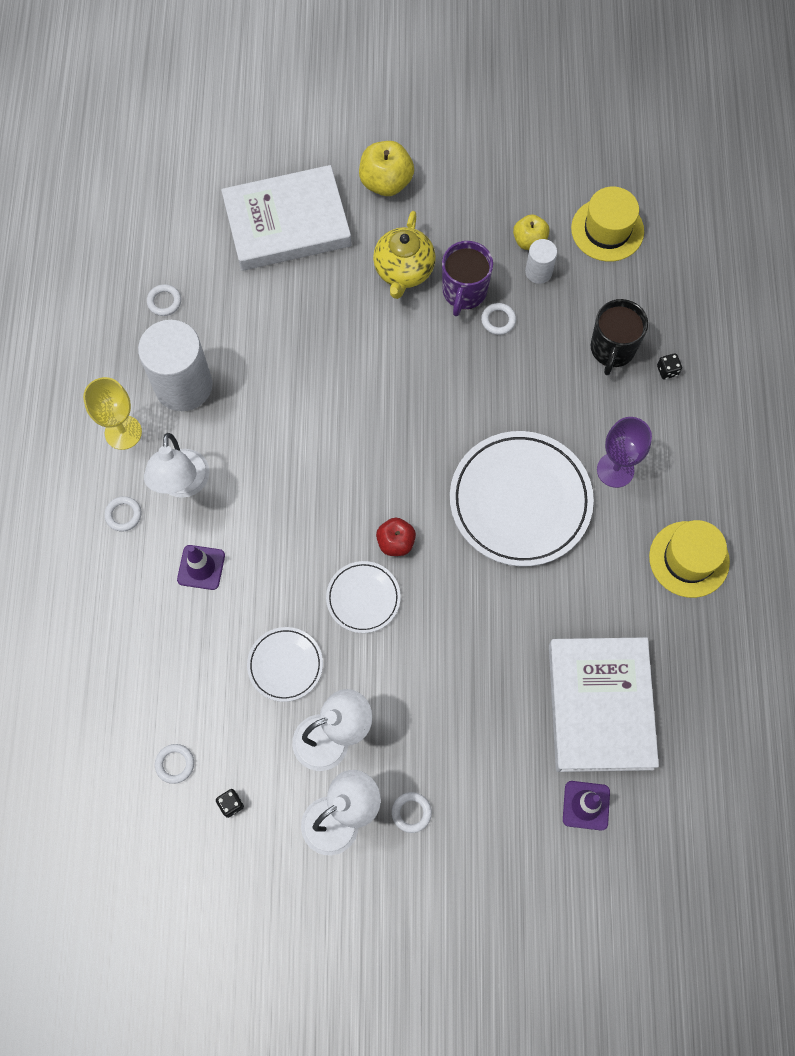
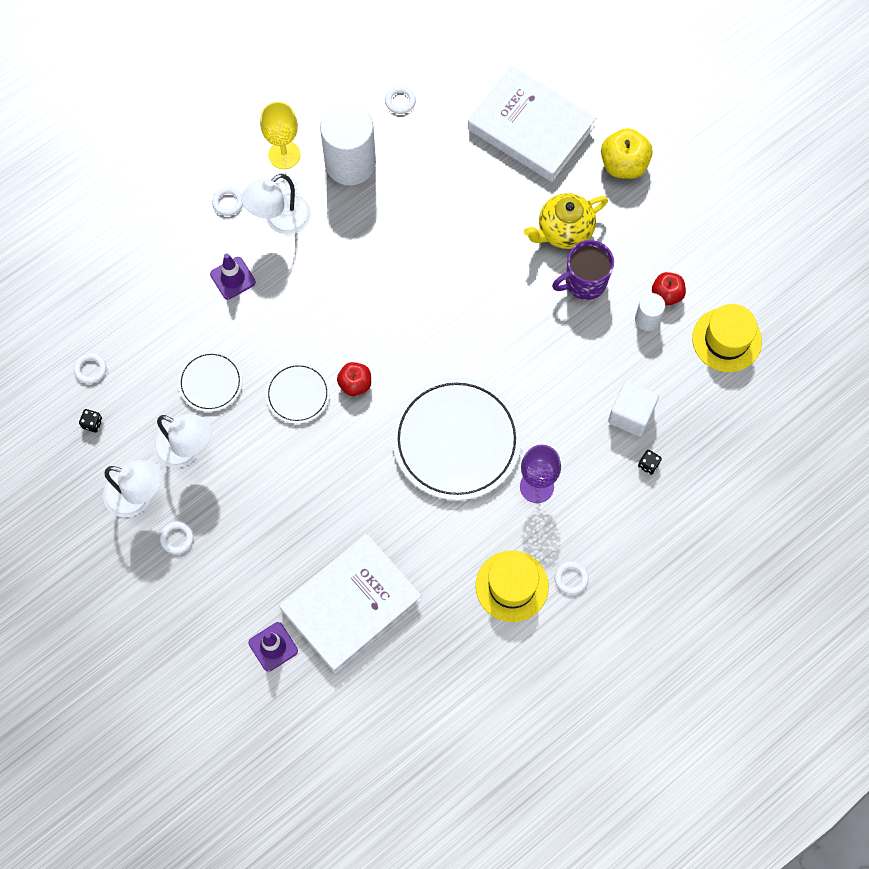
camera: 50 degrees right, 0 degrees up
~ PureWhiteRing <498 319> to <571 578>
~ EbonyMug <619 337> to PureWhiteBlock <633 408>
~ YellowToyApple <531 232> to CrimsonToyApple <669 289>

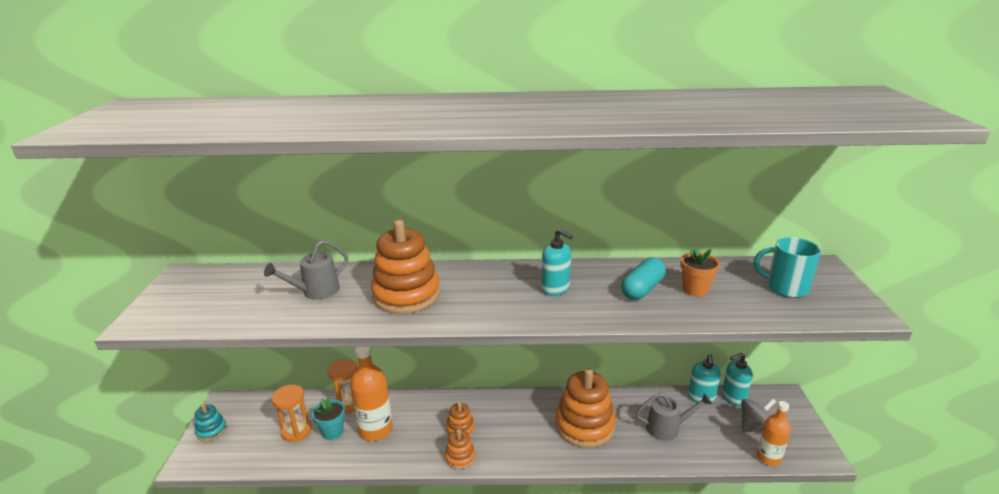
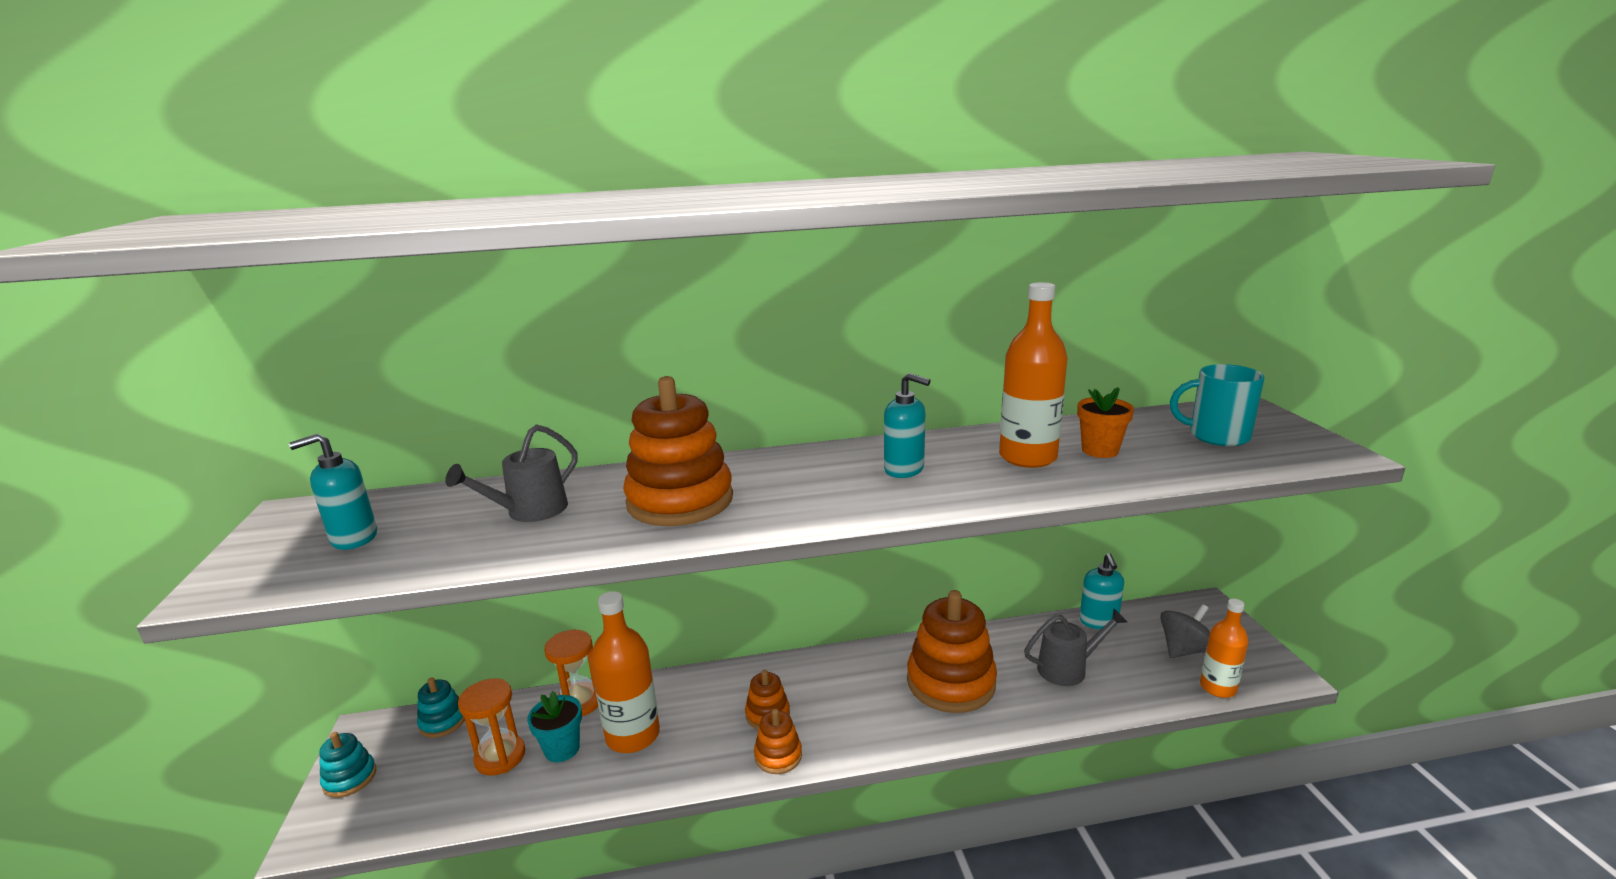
camera: 10 degrees left, 5 degrees down
+ TealStackingRings <441 707>
~ TealSoapDispenser <737 379> to <333 491>
~ TealPill <643 278> to OrangeFlask <1033 375>

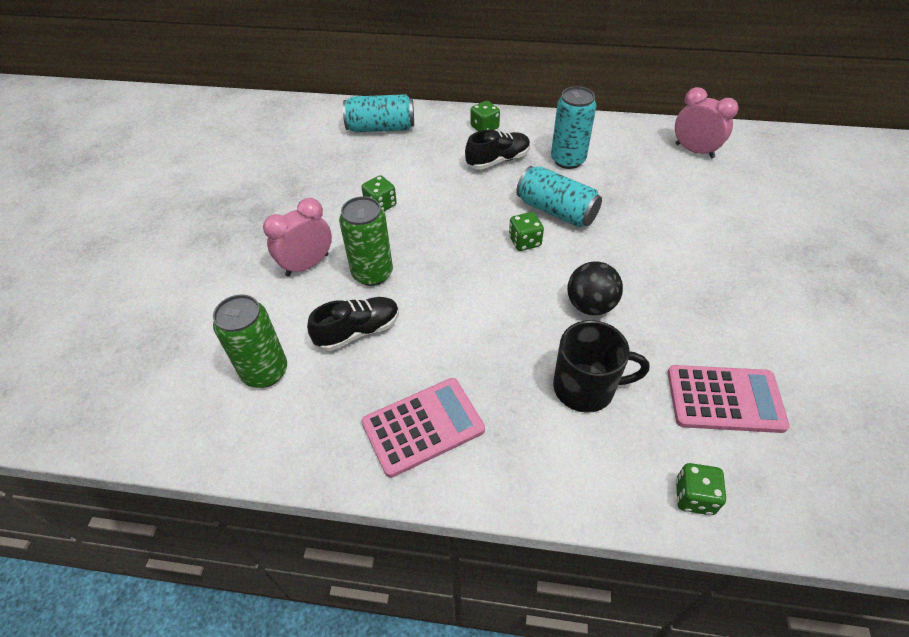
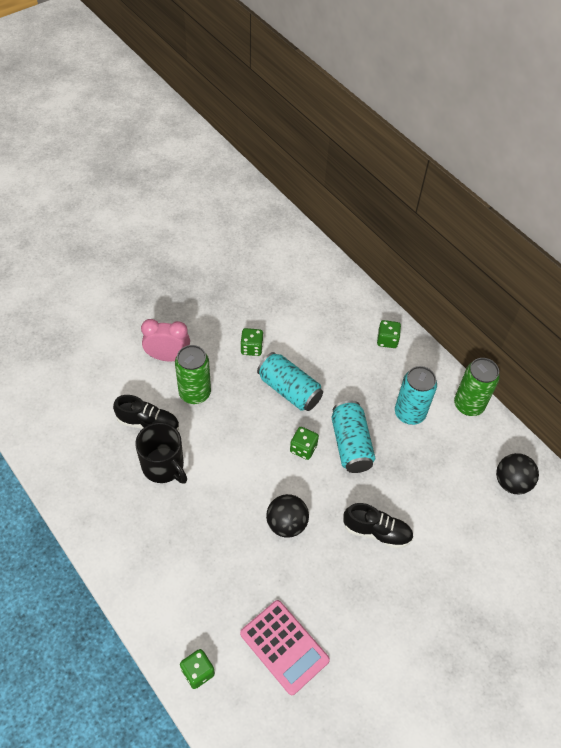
camera: 40 degrees right, 5 degrees up
- PinkAddingMachine <423 428>
~ GreenSodaCan <250 341> to <477 387>
~ TealSodaCan <378 113> to <290 381>
~ EbonySneaker <497 150> to <378 526>
~ EbonyMug <601 366> to <161 453>
~ PinkAlarmClock <707 122> to EbonyBall <517 474>

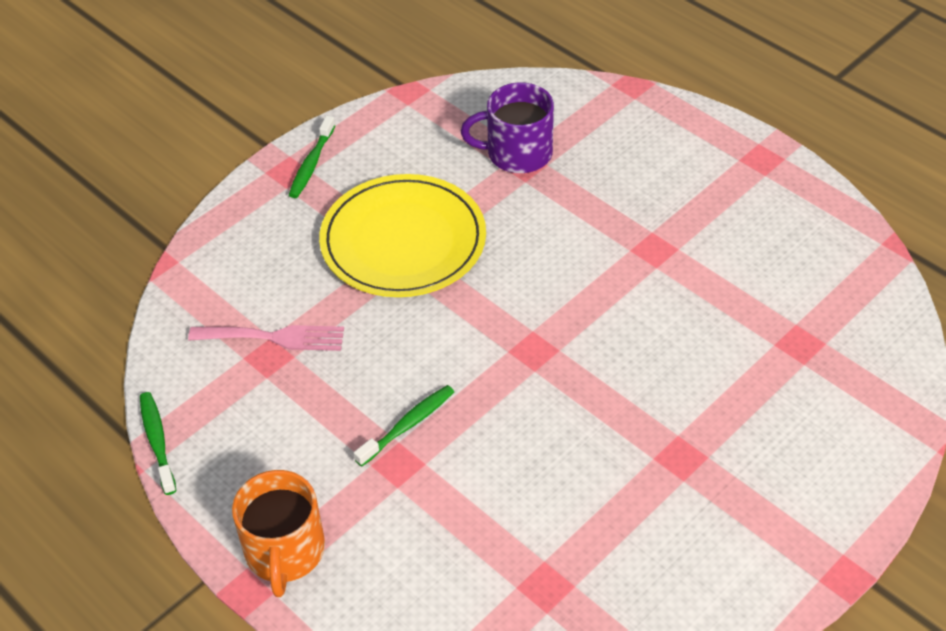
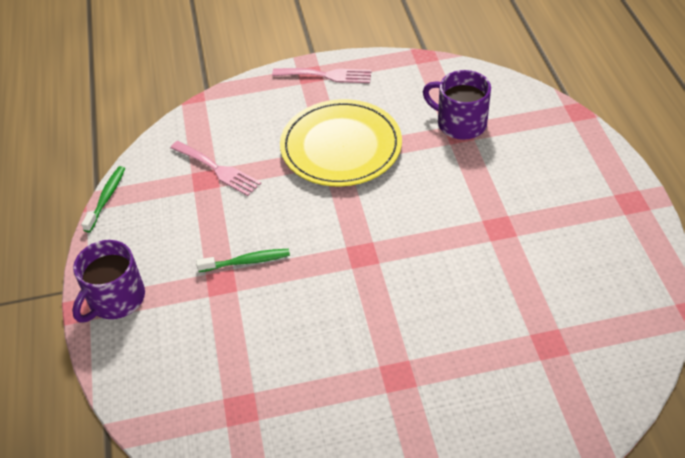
camera: 35 degrees right, 0 degrees up
~ GreenDentalBrush <312 157> to PinkFork <322 75>
~ OrangeMug <278 533> to PurpleMug <108 281>

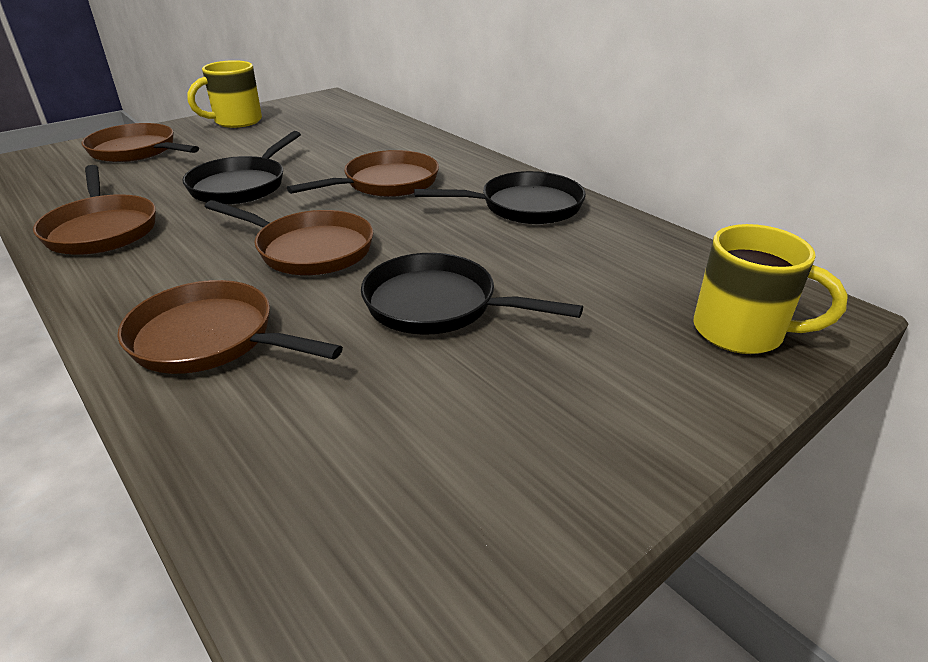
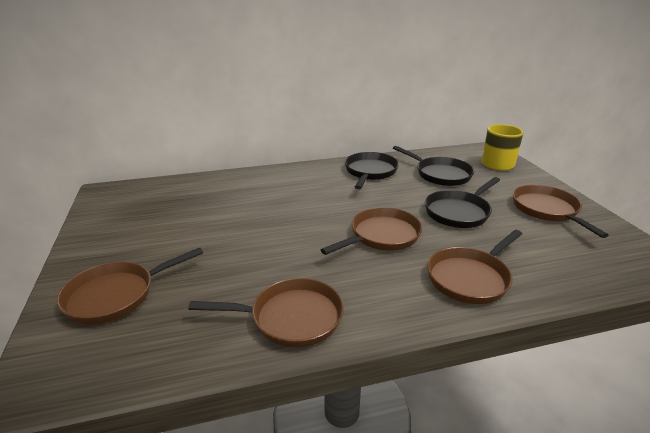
camera: 65 degrees left, 5 degrees down
- YellowMug <225 94>
~ EbonyPan <241 168> to <433 166>
~ DarkBrownPan <363 173> to <561 211>

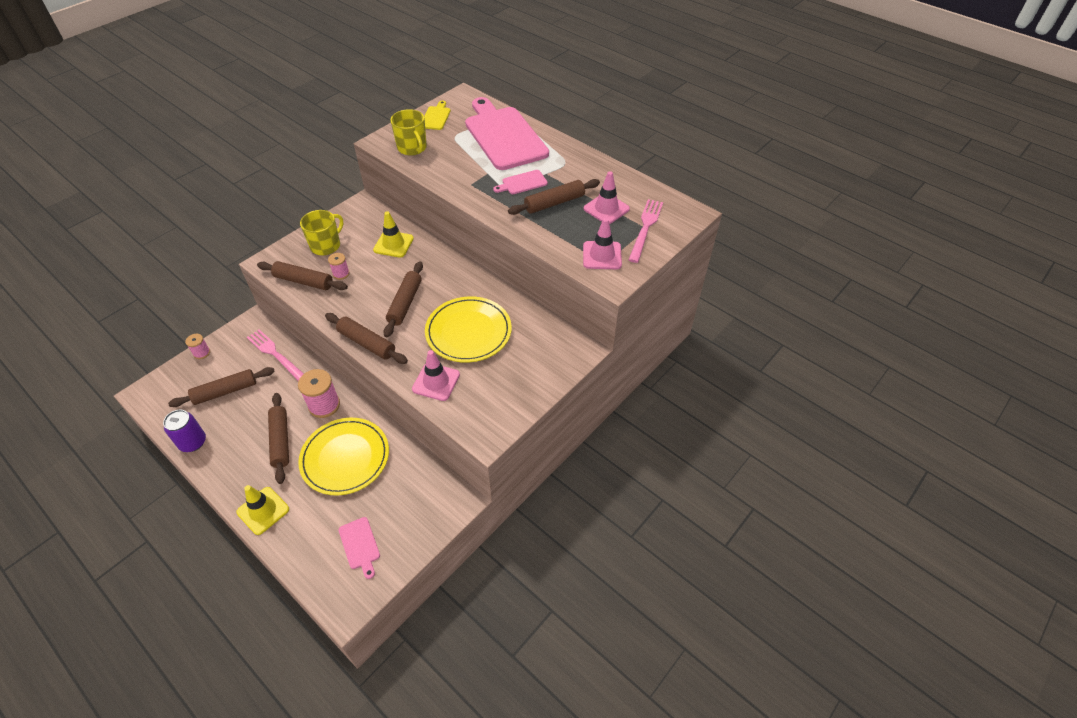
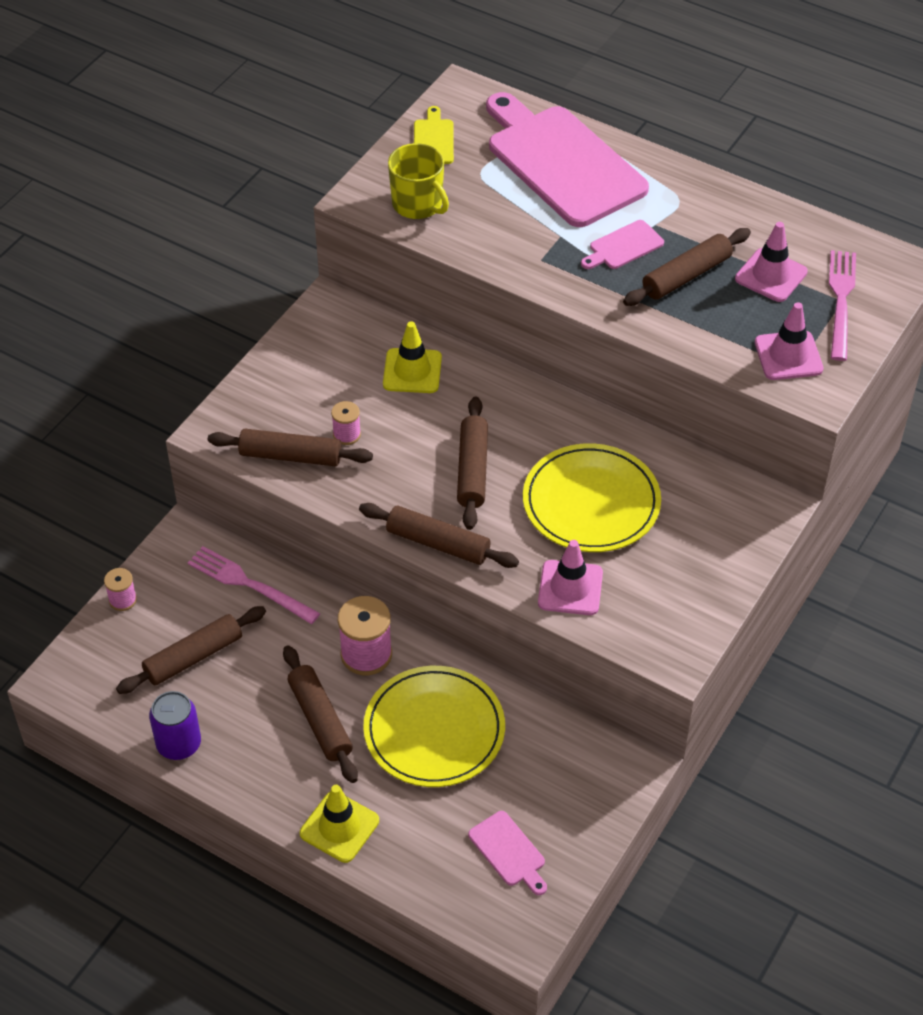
camera: 10 degrees left, 0 degrees up
- YellowMug <321 232>

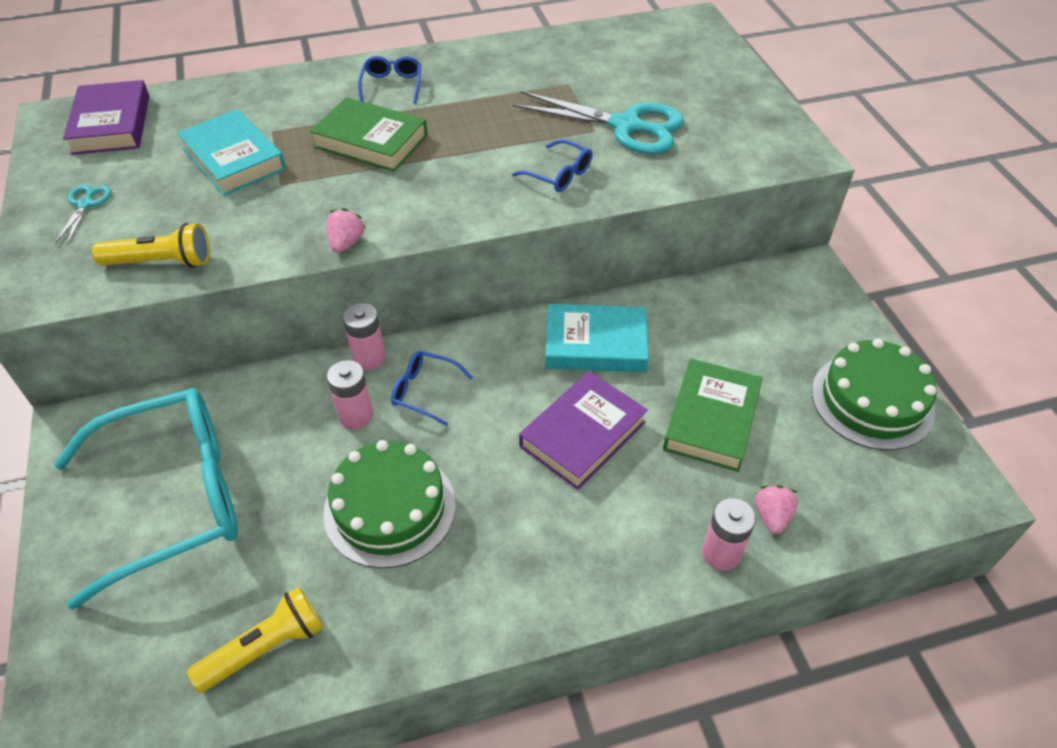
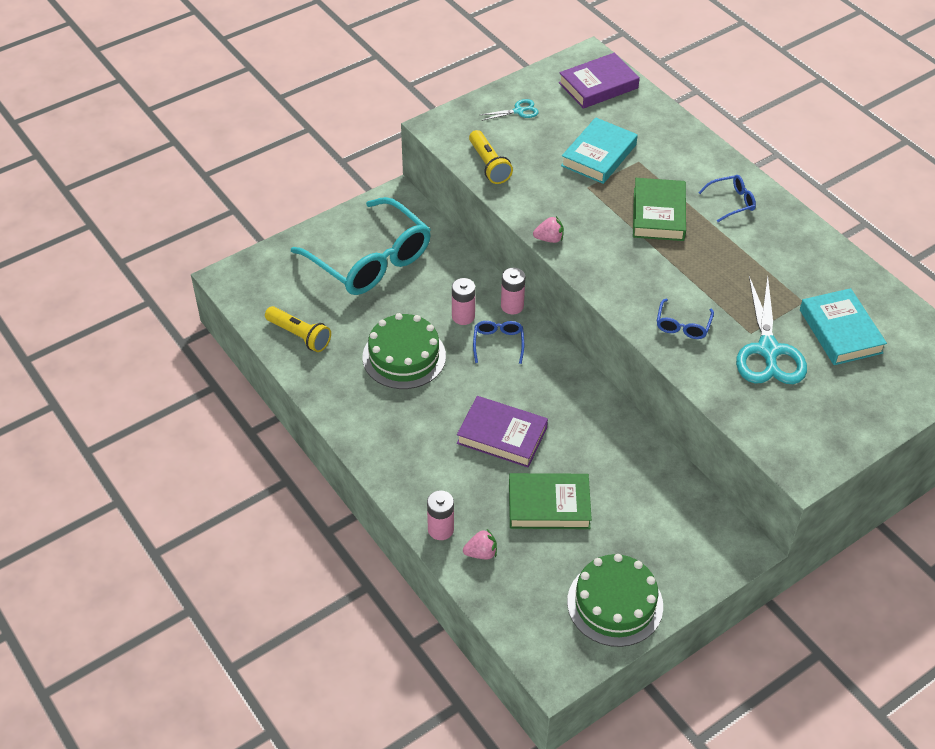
camera: 70 degrees right, 0 degrees up
~ TealHardcover <596 338> to <843 326>

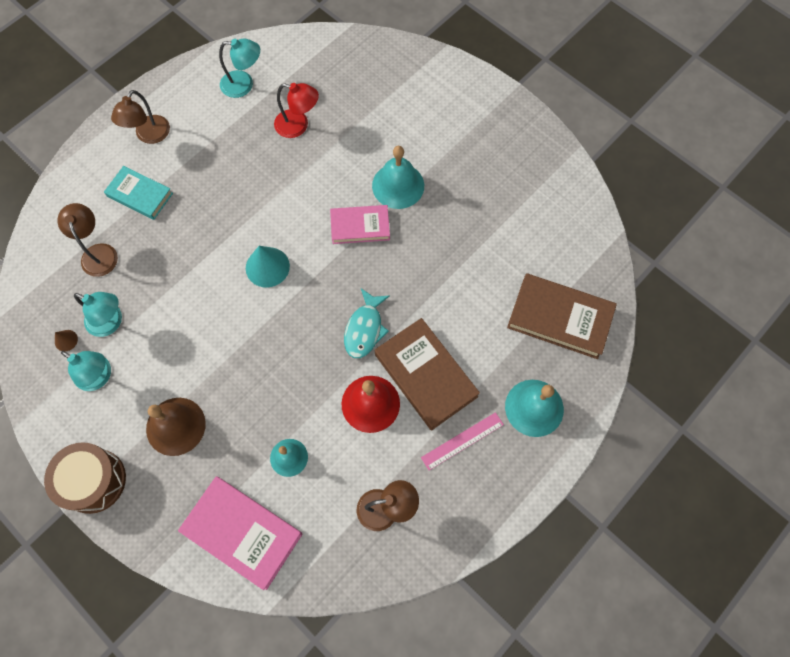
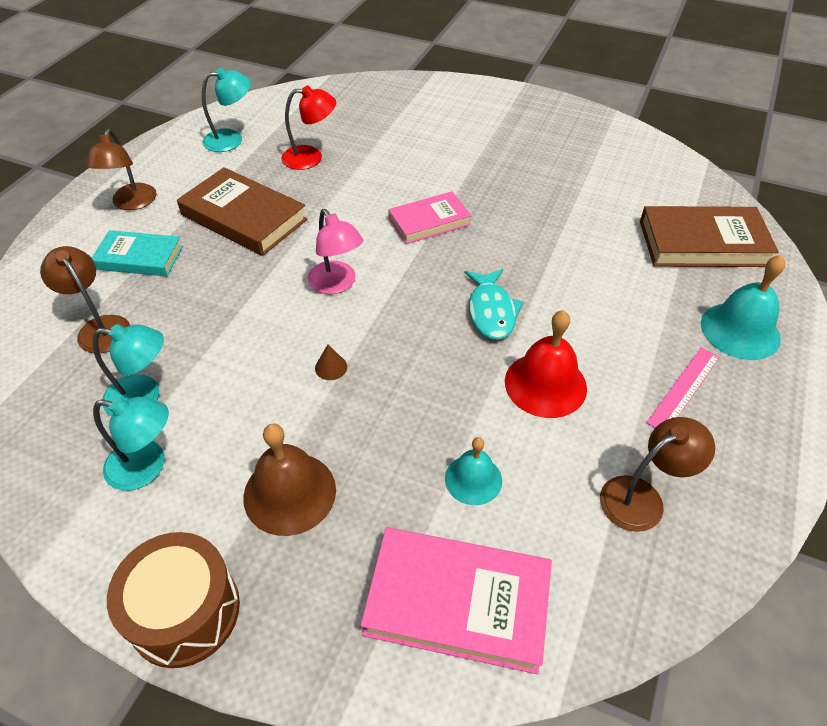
camera: 20 degrees left, 20 degrees down
- TealSchoolBell <398 177>
~ DarkBrownConeShape <66 340> to <331 362>
~ DarkBrownHardcover <427 374> to <242 211>
~ TealConeShape <268 266> to PinkReadingLamp <335 251>

